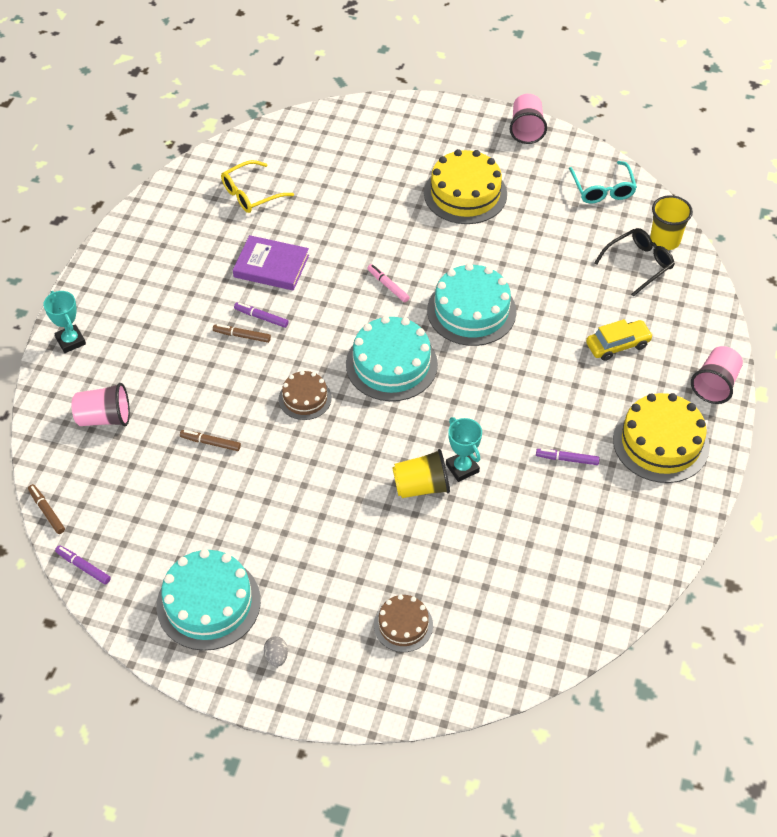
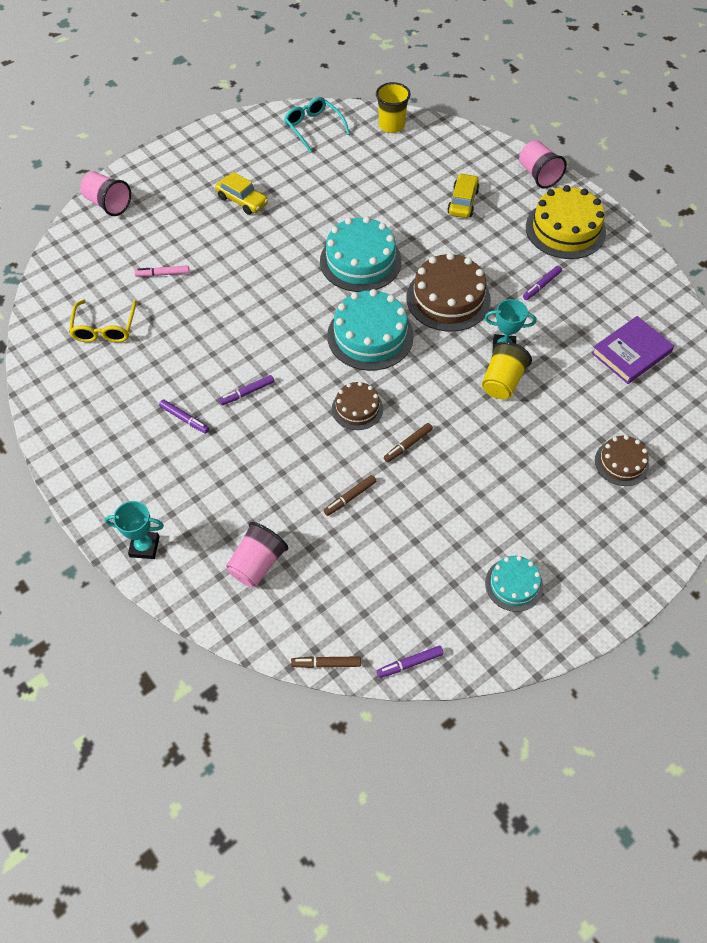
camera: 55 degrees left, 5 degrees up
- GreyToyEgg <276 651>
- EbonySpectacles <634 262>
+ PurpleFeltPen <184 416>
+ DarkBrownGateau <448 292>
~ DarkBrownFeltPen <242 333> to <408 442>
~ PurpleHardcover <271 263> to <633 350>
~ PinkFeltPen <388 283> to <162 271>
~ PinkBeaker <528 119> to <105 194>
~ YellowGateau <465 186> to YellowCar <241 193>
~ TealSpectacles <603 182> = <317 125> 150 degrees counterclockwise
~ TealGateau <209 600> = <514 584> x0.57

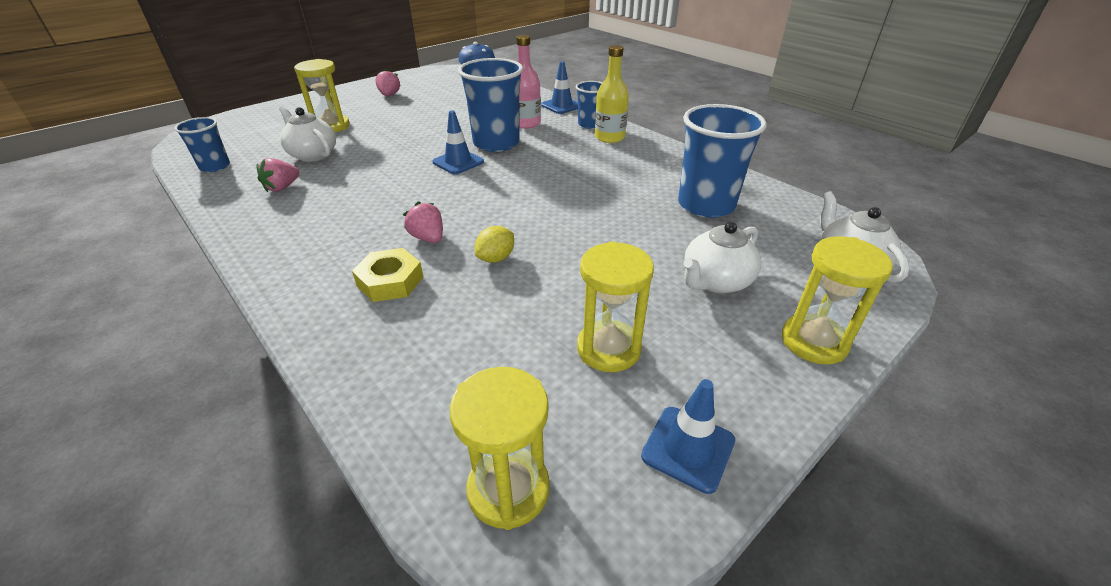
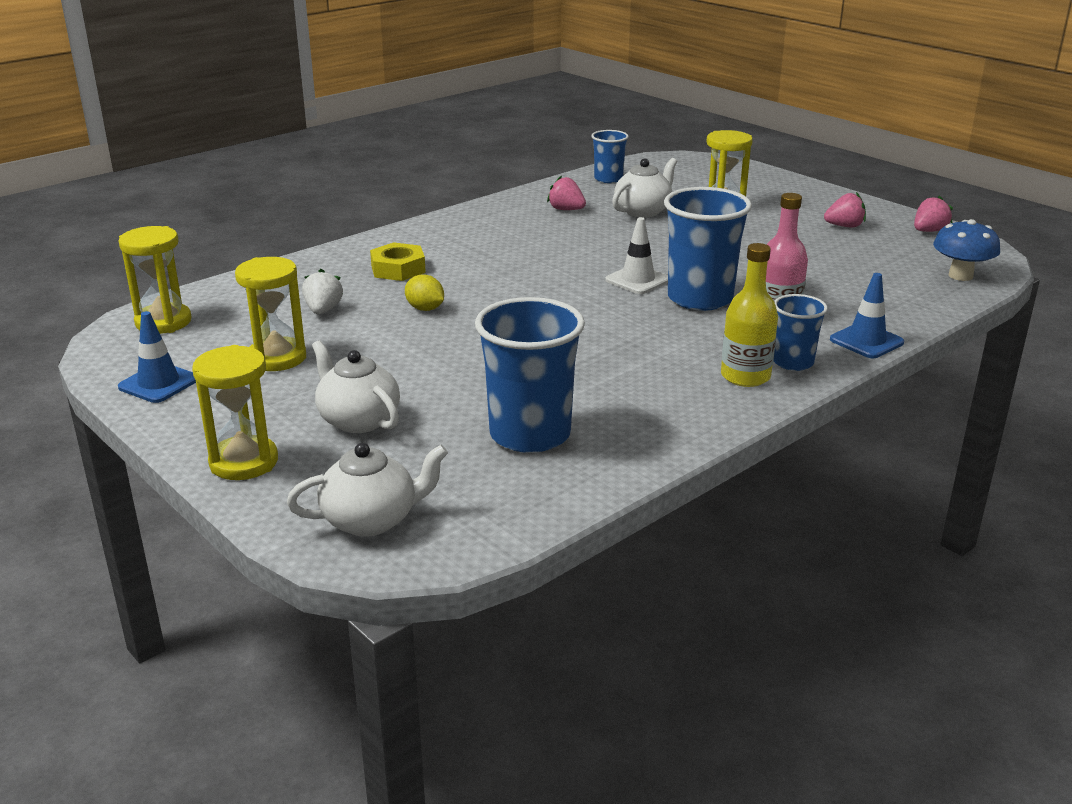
camera: 90 degrees right, 10 degrees down
+ PureWhiteBerry <322 291>
~ PinkBerry <423 222> to <933 213>
~ RoyalBlueRoadCone <458 142> to PureWhiteRoadCone <636 255>

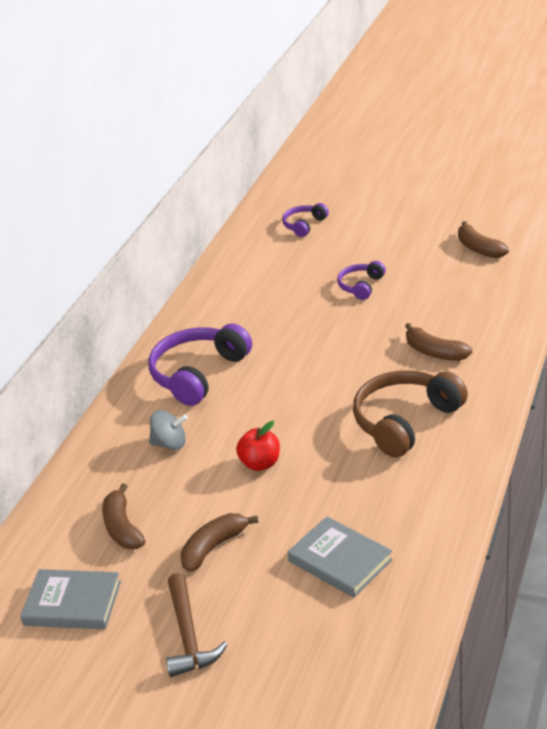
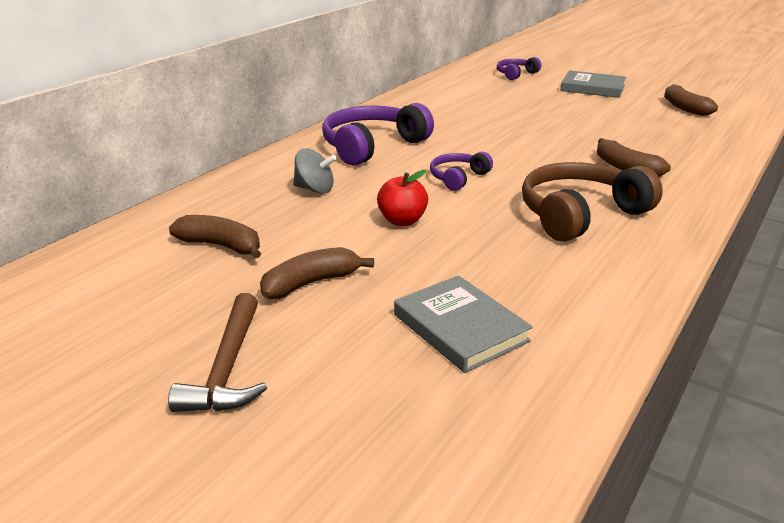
camera: 10 degrees right, 5 degrees down
~ GreyHardcover <70 599> to <593 84>
~ PurpleHeadphones <361 280> to <461 171>
~ DarkBrownToyBanana <123 516> = <215 236> 120 degrees clockwise

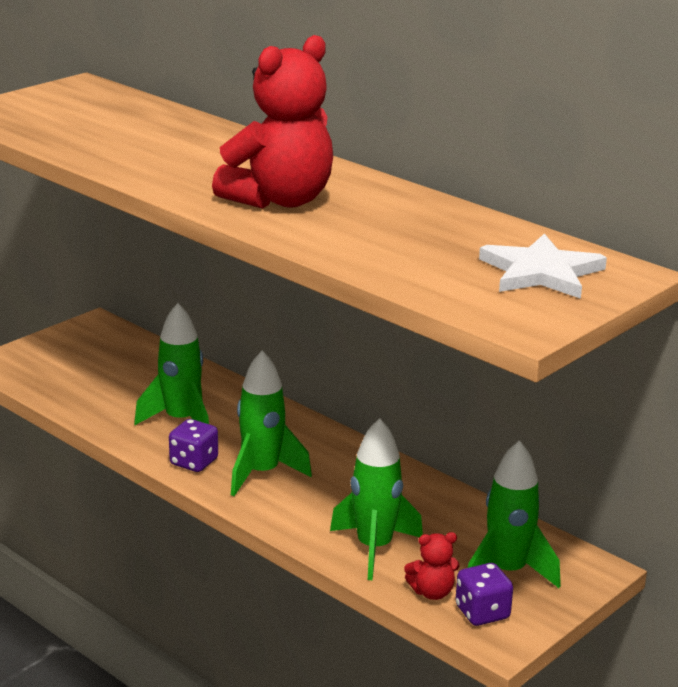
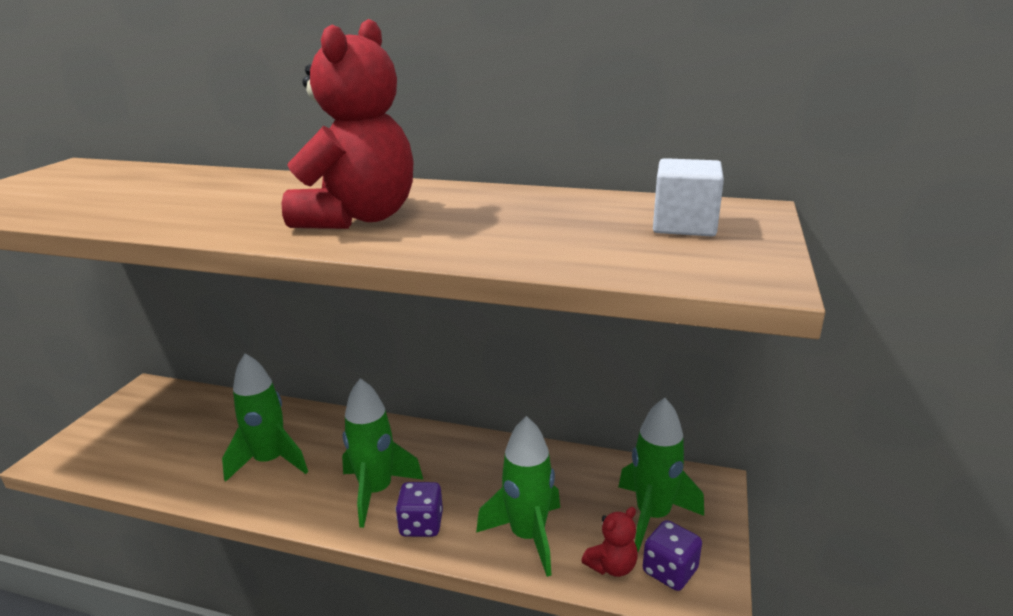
camera: 25 degrees left, 0 degrees up
~ PurpleDice <193 445> to <419 509>
~ PureWhiteFivePointedStar <543 266> to PureWhiteBlock <688 197>

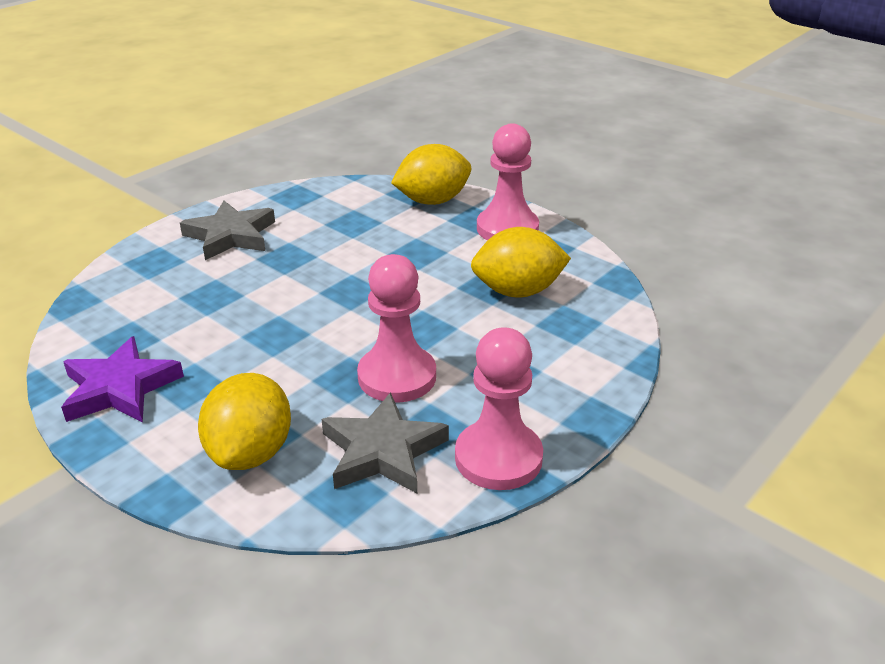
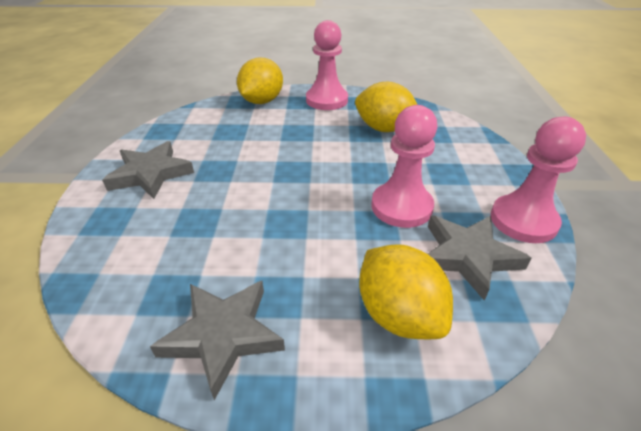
camera: 40 degrees left, 5 degrees up
~ PurpleFivePointedStar <122 379> to GreyFivePointedStar <217 340>
~ YellowToyLemon <521 262> = <386 107> 75 degrees clockwise

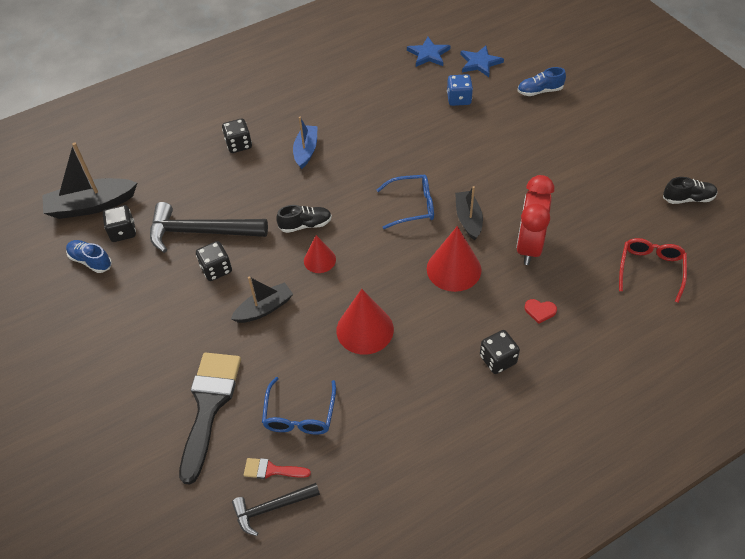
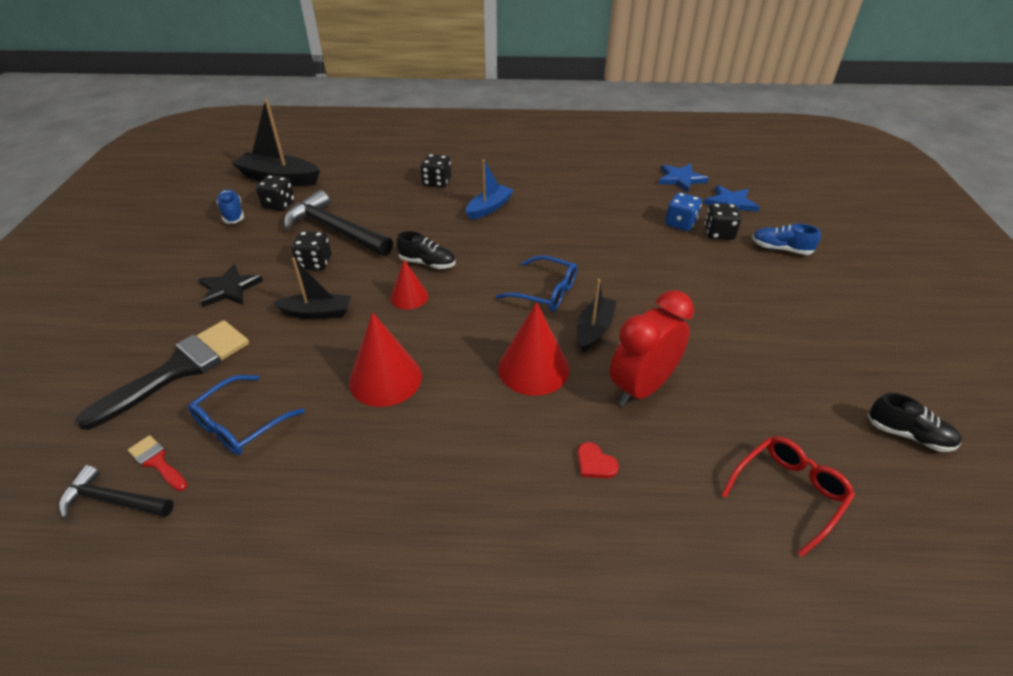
camera: 30 degrees right, 10 degrees down
+ EbonyFivePointedStar <230 285>
~ EbonyDice <500 352> to <723 221>

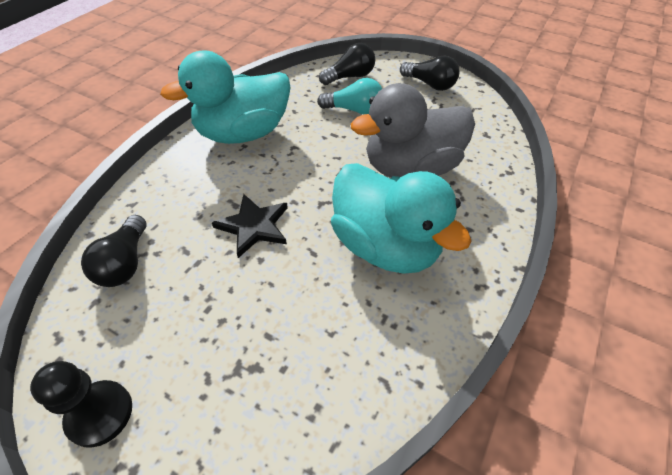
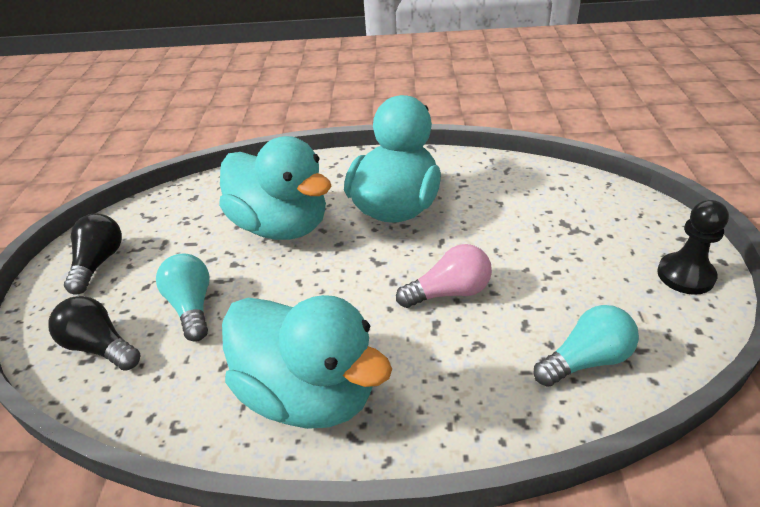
camera: 115 degrees left, 10 degrees down
~ EbonyFivePointedStar <250 226> to PinkBulb <444 276>
~ EbonyBulb <114 251> to TealBulb <586 346>
~ GreyToyDuck <413 130> to TealToyDuck <275 188>

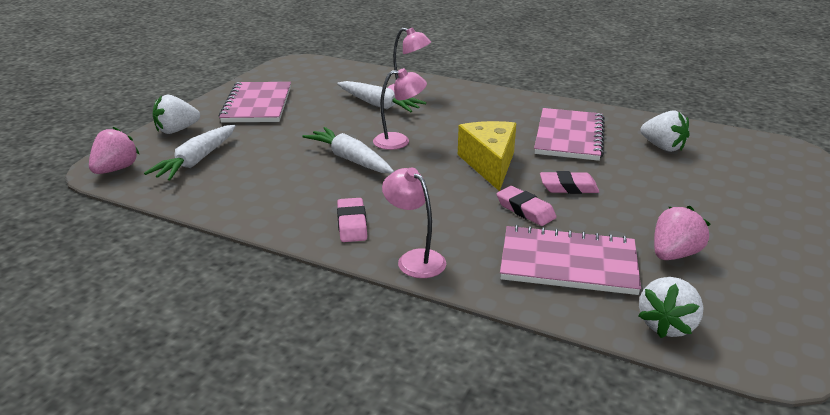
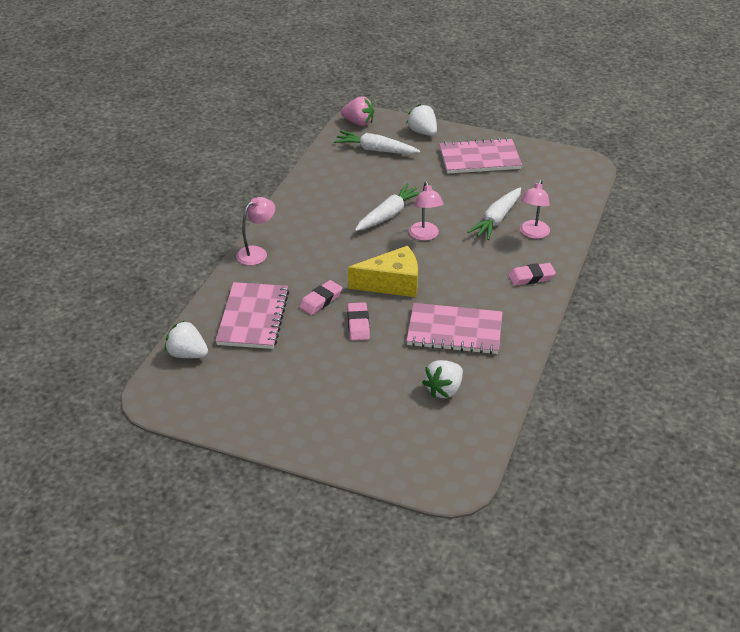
camera: 85 degrees right, 10 degrees up
- PinkBerry <682 233>
~ PinkGumEraser <352 220> to <532 274>

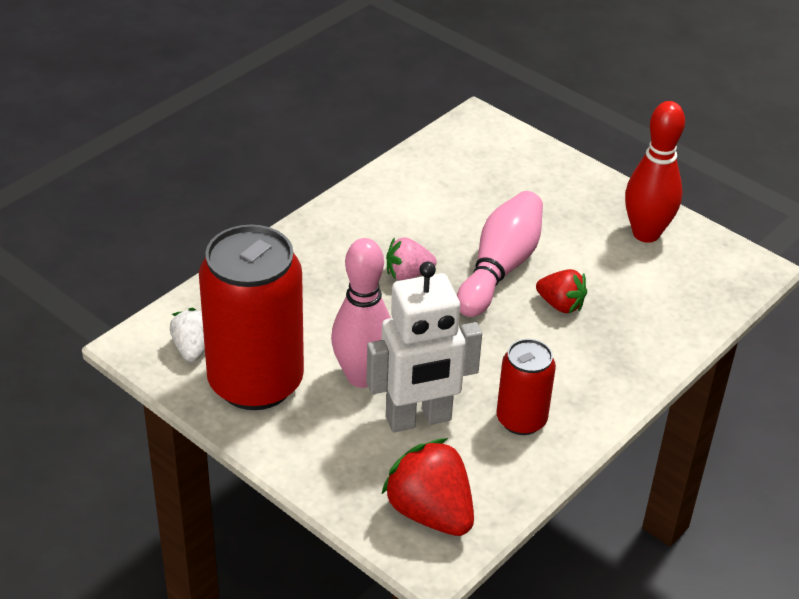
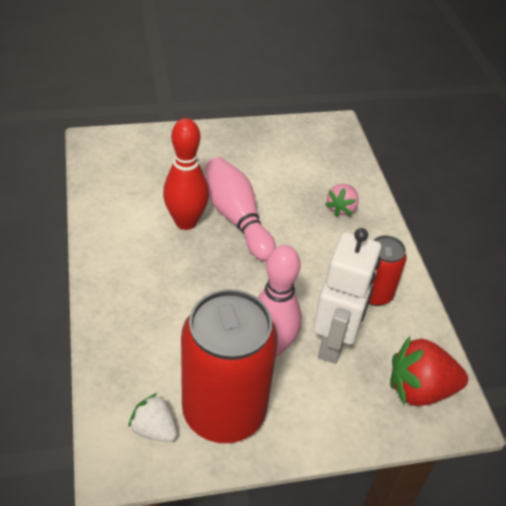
camera: 55 degrees left, 5 degrees up
- CrimsonBerry <561 291>
~ PinkBerry <411 259> to <342 200>
~ CrimsonSkittle <655 172> to <186 174>

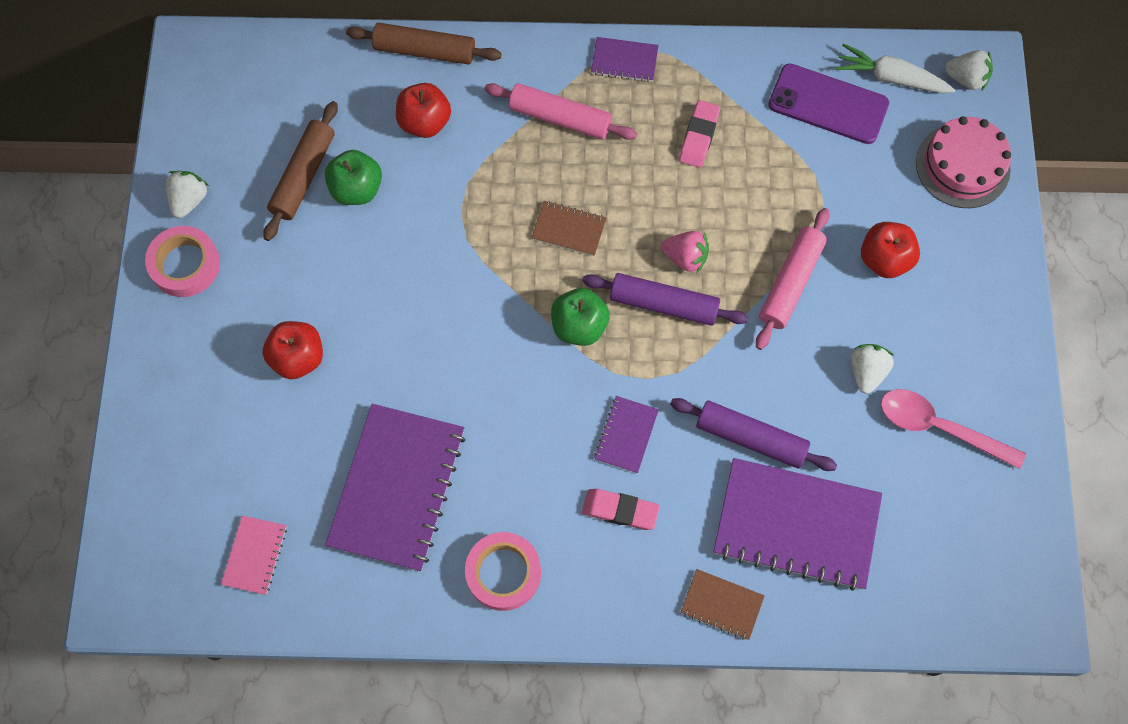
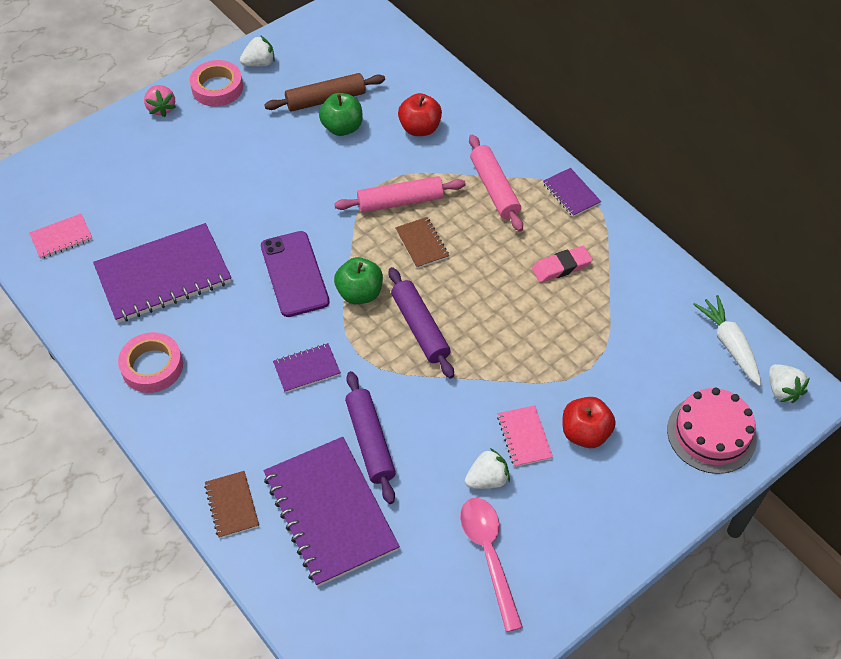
camera: 50 degrees right, 15 degrees down
- CrimsonToyApple <293 350>
- DarkBrownPastryRoller <424 44>
- PinkGumEraser <621 509>
+ PinkExerciseBook <525 436>
~ PinkBerry <685 252> to <160 101>
~ PinkPastryRoller <792 279> to <400 194>
~ PurpleSmartphone <828 103> to <295 274>

